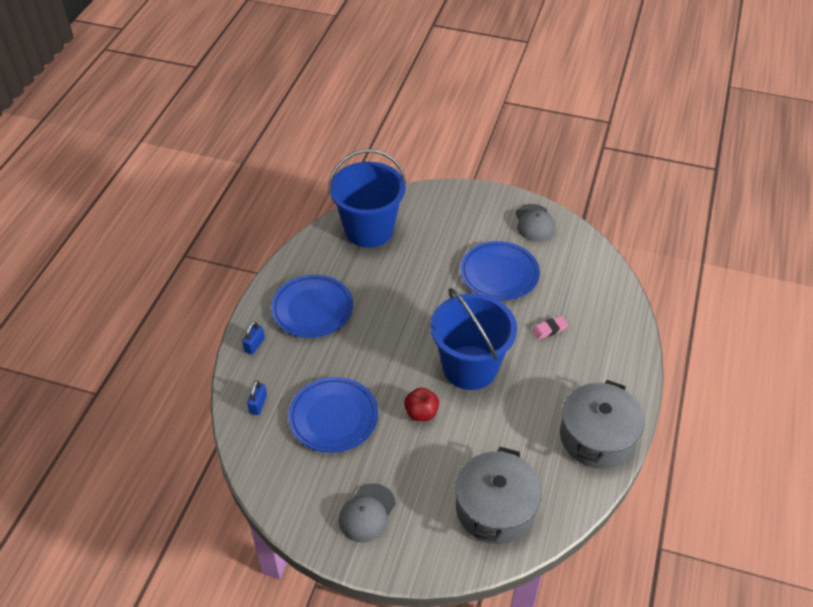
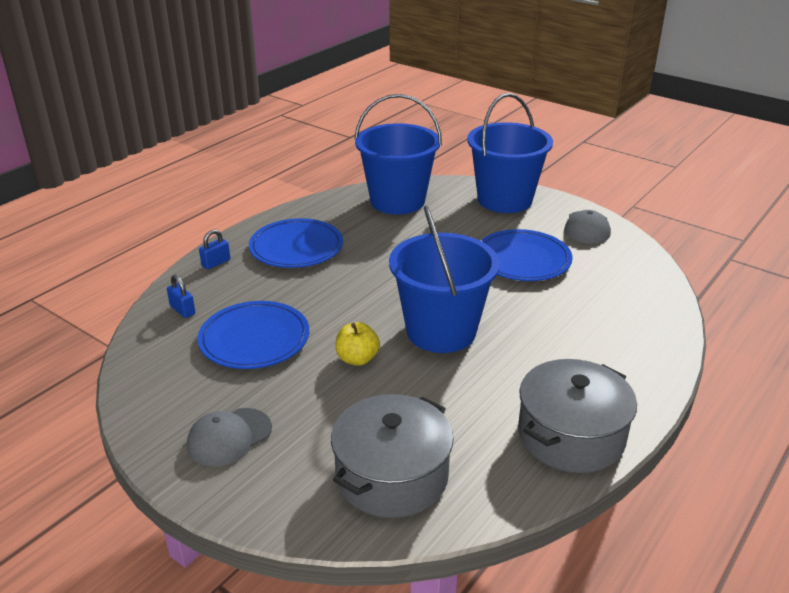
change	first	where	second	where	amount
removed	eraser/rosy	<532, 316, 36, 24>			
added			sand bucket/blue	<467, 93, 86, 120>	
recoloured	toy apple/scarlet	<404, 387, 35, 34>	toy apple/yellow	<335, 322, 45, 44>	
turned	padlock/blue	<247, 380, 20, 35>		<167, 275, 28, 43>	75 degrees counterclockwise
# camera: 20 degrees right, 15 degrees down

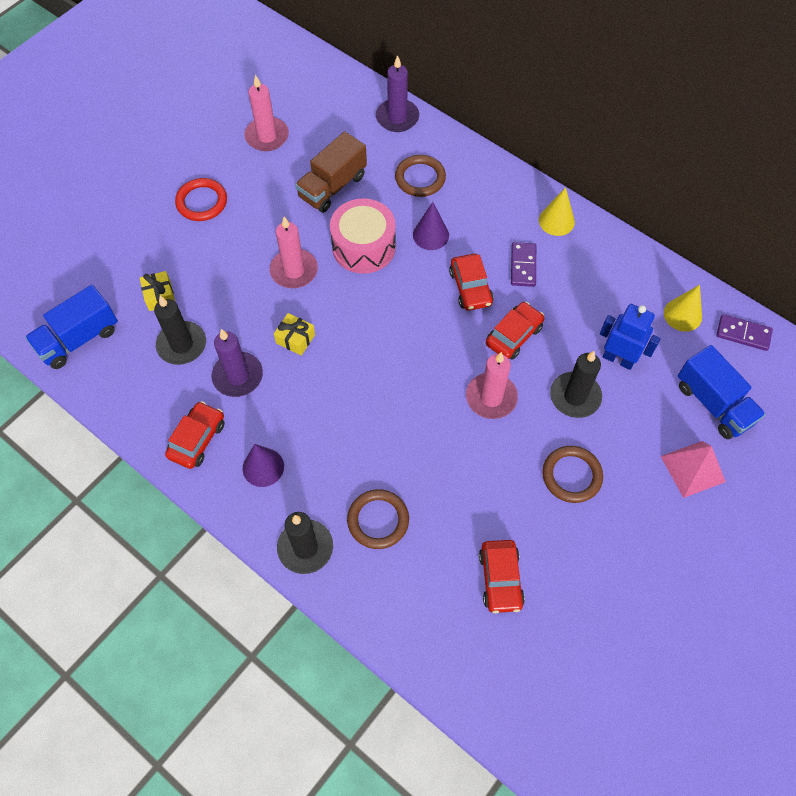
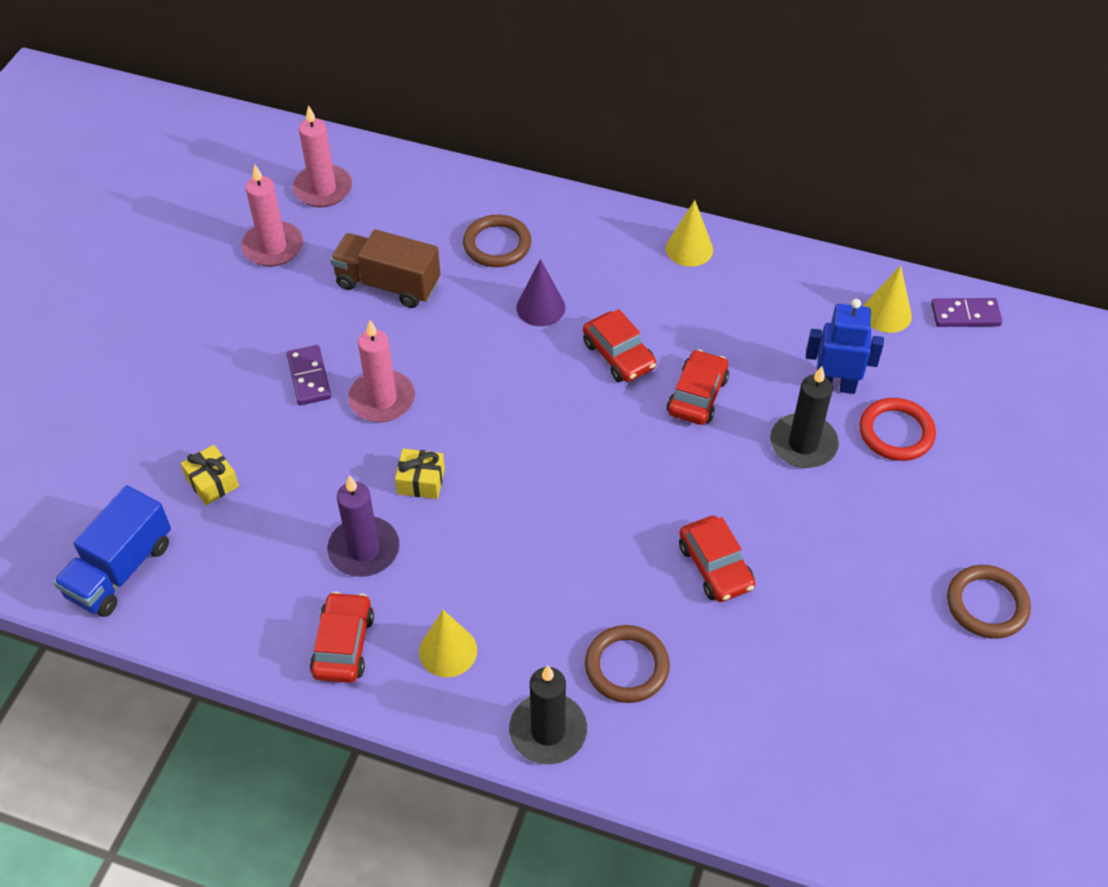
change	first	where	second	where	amount
removed	candle/black	<154, 296, 52, 69>			
removed	drum/rosy	<330, 198, 66, 76>			
removed	candle/royal purple	<376, 55, 43, 77>			
removed	pyramid shape/rosy	<661, 441, 65, 57>			
removed	toy truck/blue	<678, 345, 88, 94>			
moved	torus/scarlet	<175, 178, 52, 43>		<859, 398, 77, 63>	
moved	candle/rosy	<466, 352, 52, 67>		<293, 105, 59, 102>	
moved	toy car/scarlet	<479, 540, 46, 73>		<679, 516, 76, 86>	
moved	domino piece/royal purple	<511, 242, 25, 45>		<287, 345, 44, 60>	
moved	torus/russet	<542, 446, 61, 57>		<947, 565, 84, 74>	
recoloured	cone shape/royal purple	<243, 444, 41, 43>	cone shape/yellow	<419, 610, 58, 67>	
turned	toy truck/russet	<295, 131, 72, 82>		<330, 229, 110, 79>	90 degrees clockwise
# camera: 20 degrees left, 10 degrees down

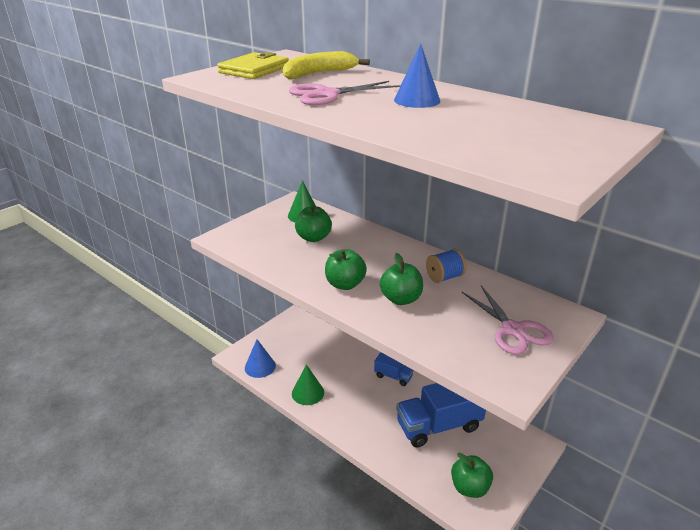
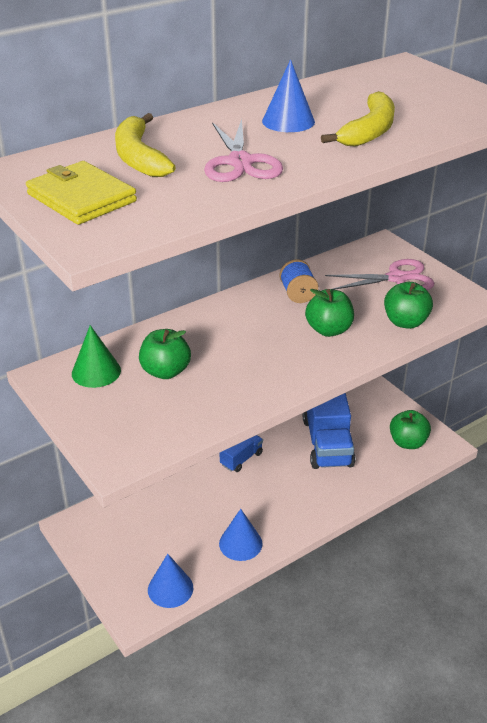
change	first	where	second	where	amount
added			banana/yellow	<321, 91, 74, 56>	
moved	toy apple/green	<325, 249, 42, 41>		<384, 282, 49, 47>	
recoloured	cone shape/green	<292, 364, 32, 41>	cone shape/blue	<219, 509, 44, 52>	
# camera: 75 degrees left, 5 degrees up

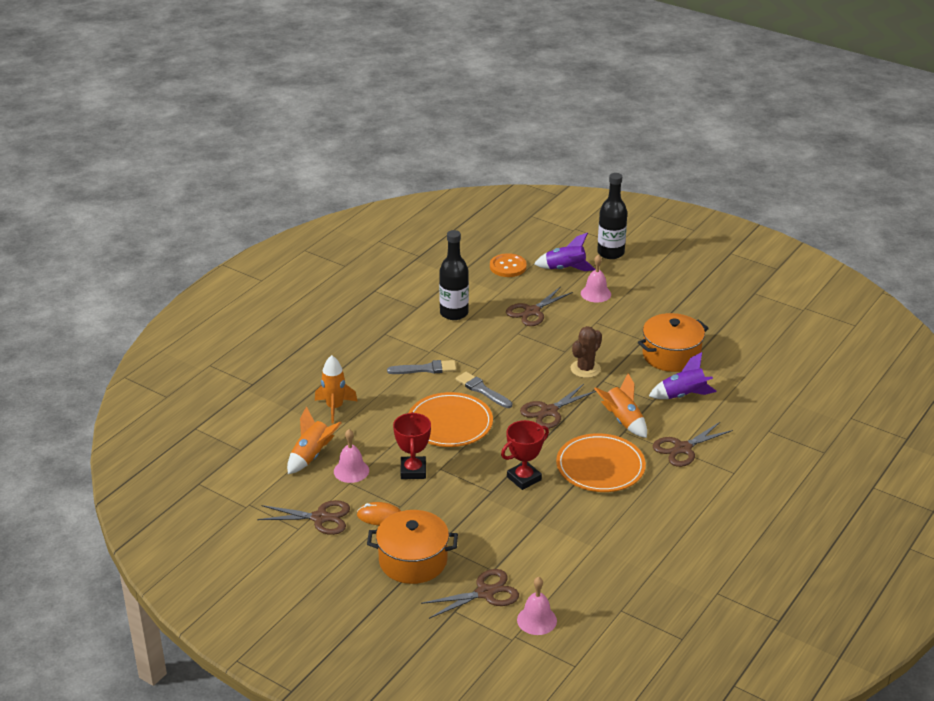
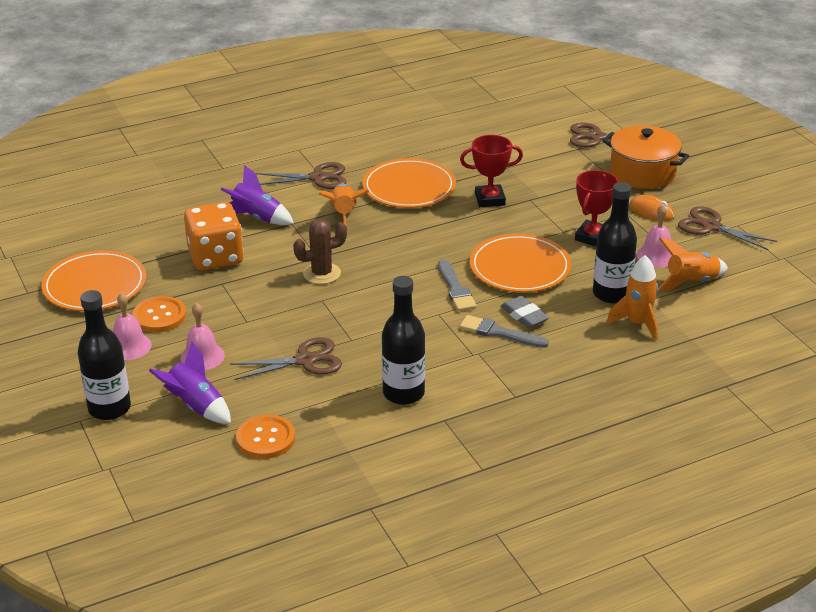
change	first	where	second	where	amount
removed	scissors/russet	<520, 384, 76, 45>			
added			plate/orange	<41, 250, 105, 61>	
added			shirt button/orange	<133, 296, 53, 36>	
added			eraser/ash-grey	<501, 296, 48, 32>	
added			flask/black	<593, 182, 44, 121>	
moved	school bell/rosy	<517, 577, 40, 58>		<113, 293, 39, 67>	
replaced	cooking pot/orange	<638, 313, 71, 59>	die/orange	<184, 202, 60, 68>	
# camera: 150 degrees left, 0 degrees up

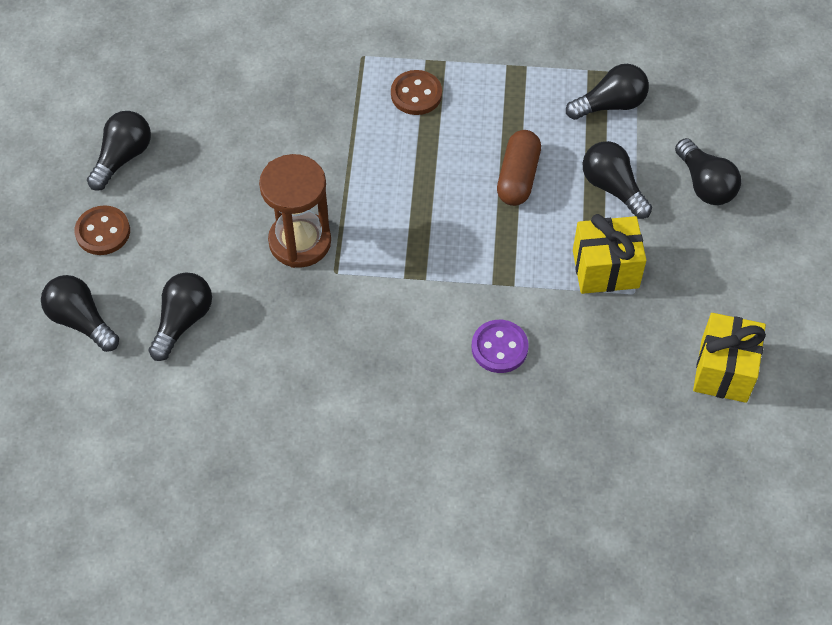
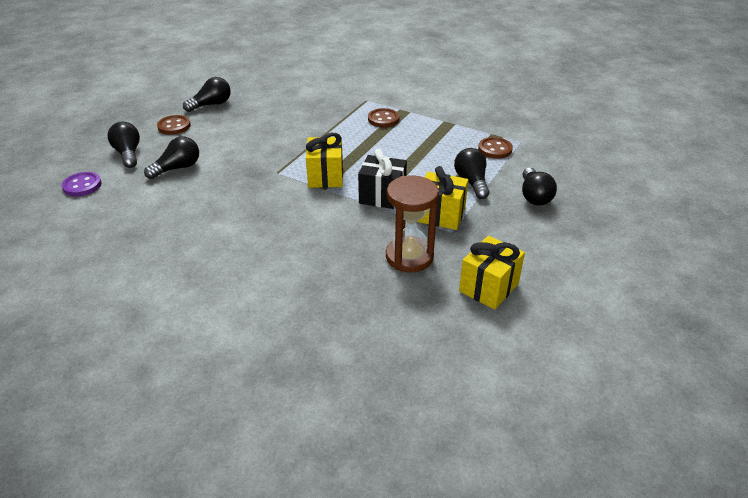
change	first	where	second	where	amount
removed	capsule/russet	<497, 130, 44, 76>			
added			present/yellow	<306, 133, 37, 55>	
added			present/black	<358, 149, 49, 60>	
moved	hourglass/russet	<259, 154, 72, 114>		<386, 176, 53, 96>	
moved	shirt button/royal purple	<472, 320, 57, 53>		<62, 172, 40, 25>	
replaced	bulb/black	<566, 64, 83, 56>	shirt button/russet	<478, 137, 35, 22>	
# camera: 25 degrees right, 20 degrees down

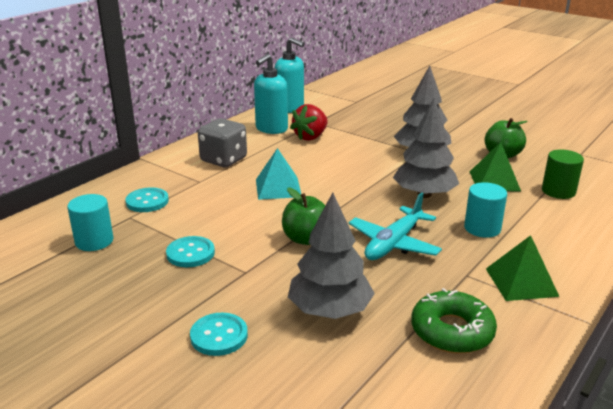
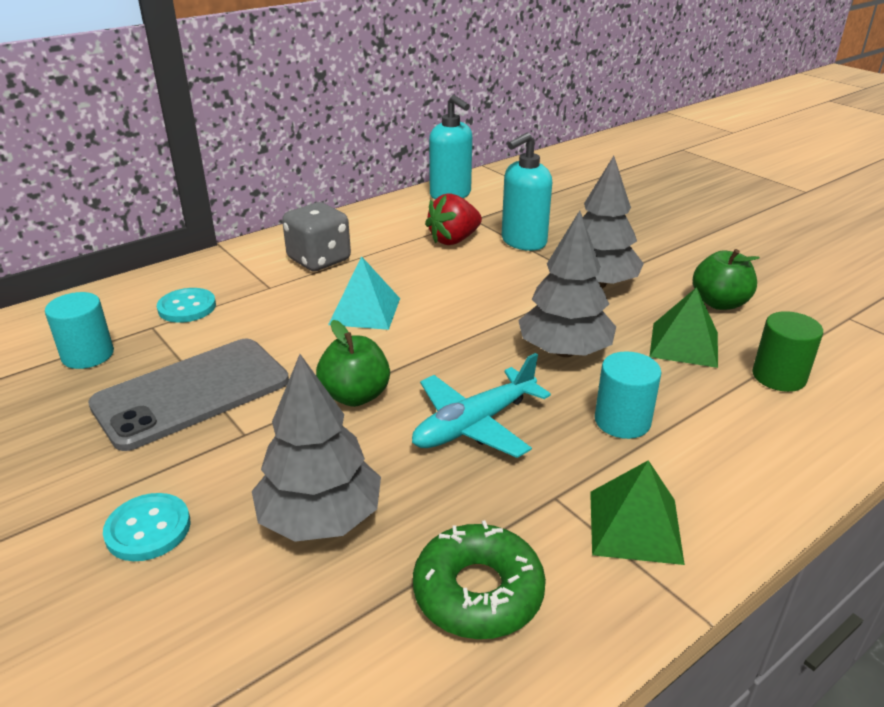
change	first	where	second	where	amount
moved	soap pump/turquoise	<254, 54, 34, 80>		<502, 132, 50, 119>	
replaced	shirt button/turquoise	<166, 236, 49, 31>	mobile phone/ash-grey	<88, 339, 201, 112>	
# camera: 15 degrees right, 5 degrees up

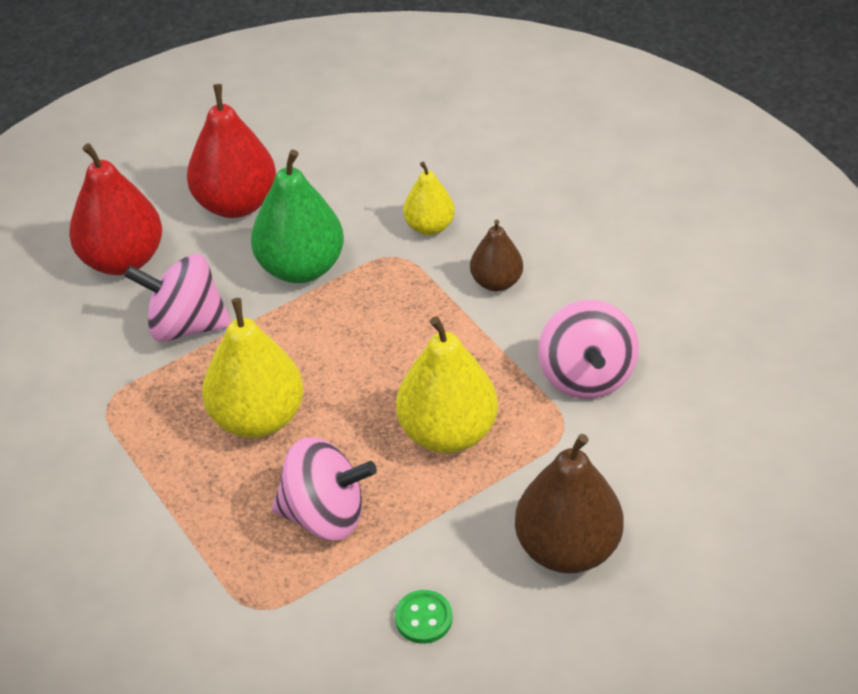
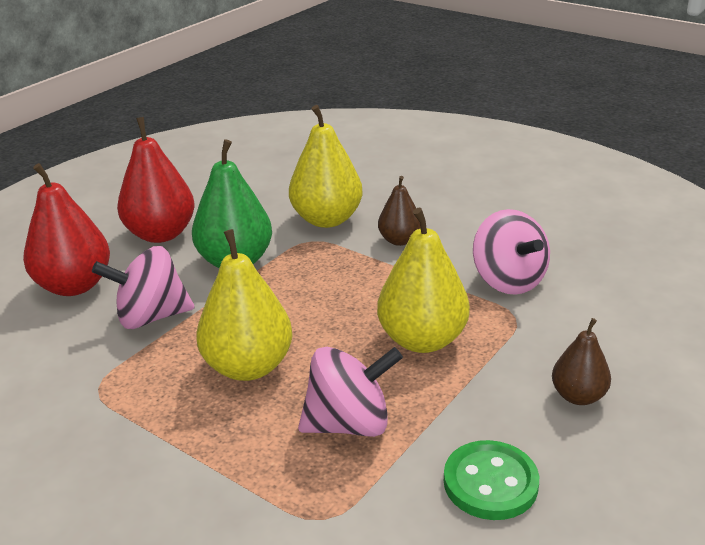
change	first	where	second	where	amount
resized	shirt button/green	<395, 590, 58, 54>		<444, 440, 95, 80>	x1.62
resized	pear fruit/yellow	<403, 162, 52, 73>		<289, 105, 74, 123>	x1.74
resized	pear fruit/russet	<515, 434, 109, 139>		<552, 318, 59, 87>	x0.57
# camera: 20 degrees left, 15 degrees down

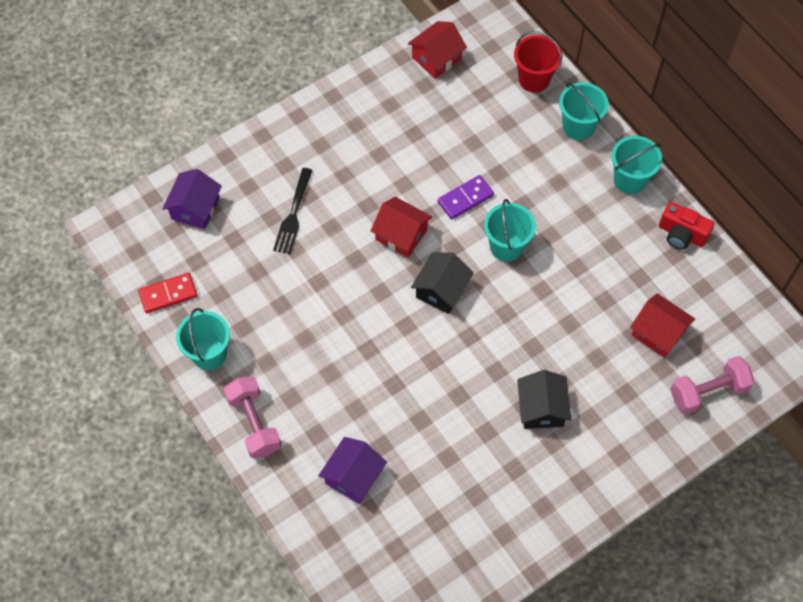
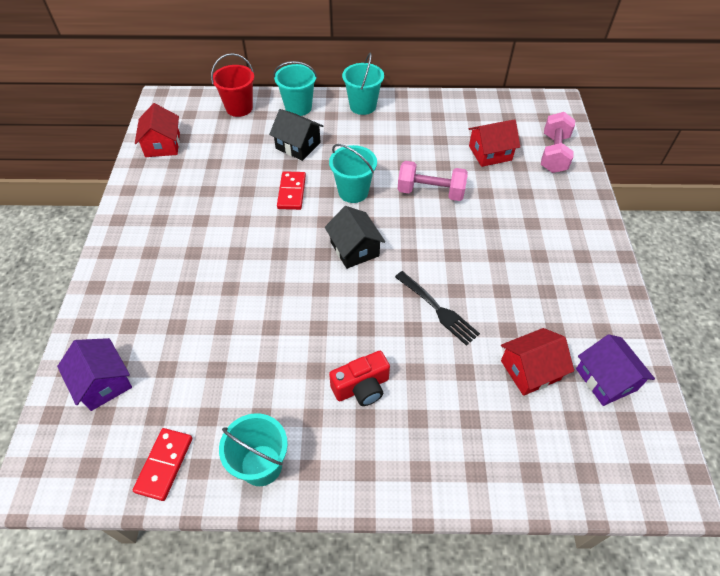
change	first	where	second	where	amount
moved	free weight/rosy	<224, 376, 58, 83>		<398, 161, 70, 40>	
moved	dinner fork/black	<273, 168, 40, 87>		<395, 271, 85, 75>	
moved	house/royal purple	<318, 437, 69, 67>		<576, 334, 79, 72>	
moved	house/scarlet	<371, 197, 61, 60>		<501, 328, 73, 68>	
moved	house/black	<517, 370, 55, 59>		<269, 109, 54, 52>	
moved	compact camera/scarlet	<659, 202, 55, 48>		<329, 351, 61, 55>	
recoloured	domino piece/royal purple	<438, 175, 56, 44>	domino piece/scarlet	<277, 171, 29, 39>	
# camera: 55 degrees left, 10 degrees down

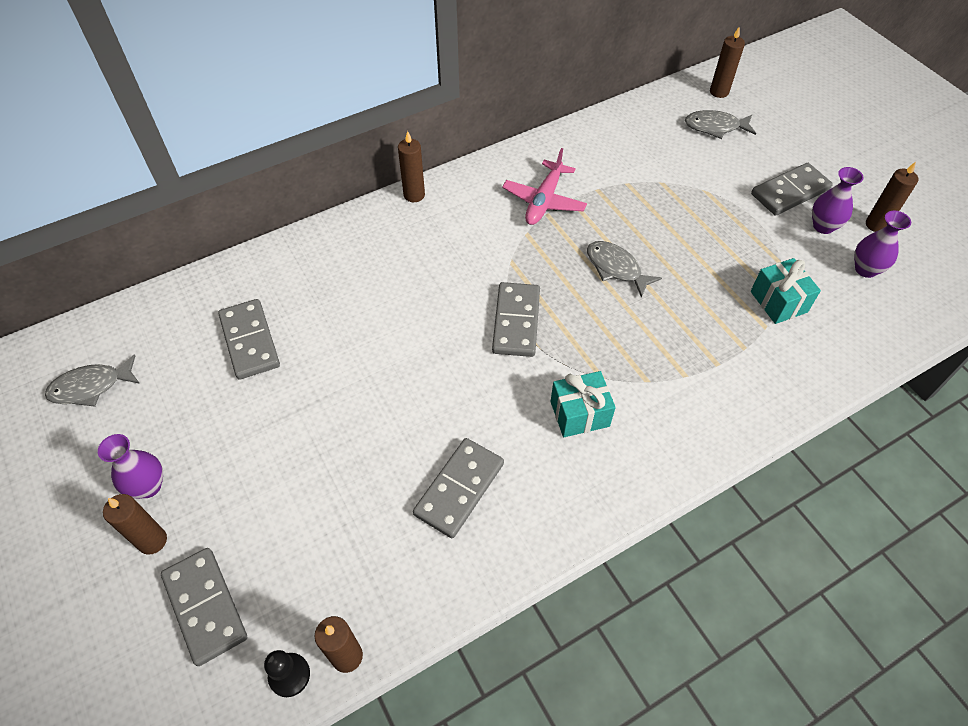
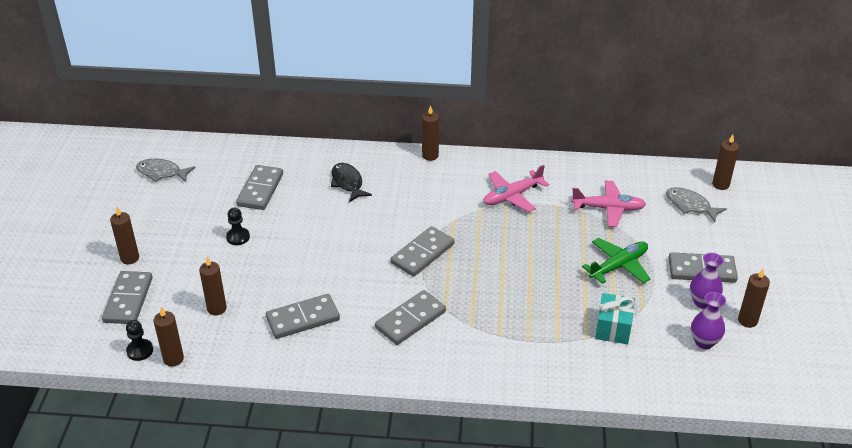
change	first	where	second	where	amount
removed	tall vase/royal purple	<98, 434, 65, 65>			
removed	toy fish/ash-grey	<587, 241, 75, 57>			
added			candle/russet	<199, 257, 28, 58>	
added			game pawn/black	<226, 208, 24, 37>	
added			toy fish/black	<331, 163, 41, 39>	
added			plane/rosy	<571, 181, 75, 46>	
added			plane/green	<582, 238, 68, 46>	
replaced	present/turquoise	<550, 371, 66, 66>	domino piece/ash-grey	<375, 290, 71, 55>	
# camera: 35 degrees right, 15 degrees down

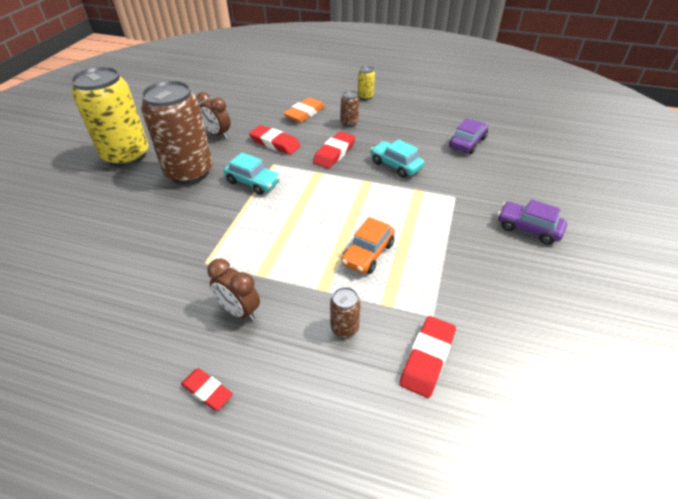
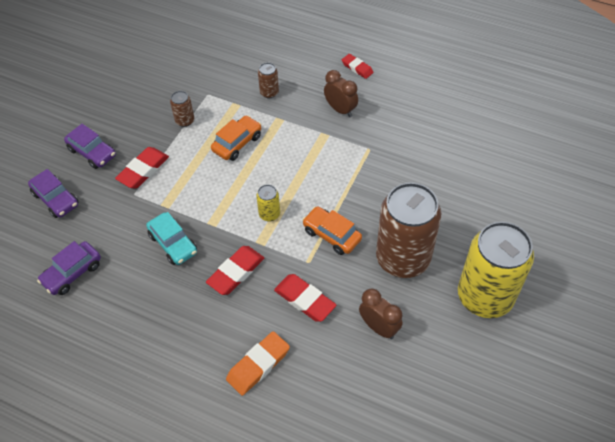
change	first	where	second	where	amount
added			toy car/royal purple	<28, 169, 50, 49>	
moved	can/russet	<341, 91, 18, 36>		<170, 91, 24, 36>	
moved	can/yellow	<358, 66, 17, 34>		<256, 184, 24, 38>	
moved	eraser/scarlet	<399, 316, 57, 82>		<115, 147, 54, 42>	
recoloured	toy car/turquoise	<224, 152, 56, 43>	toy car/orange	<302, 206, 60, 49>	
# camera: 170 degrees left, 10 degrees up

